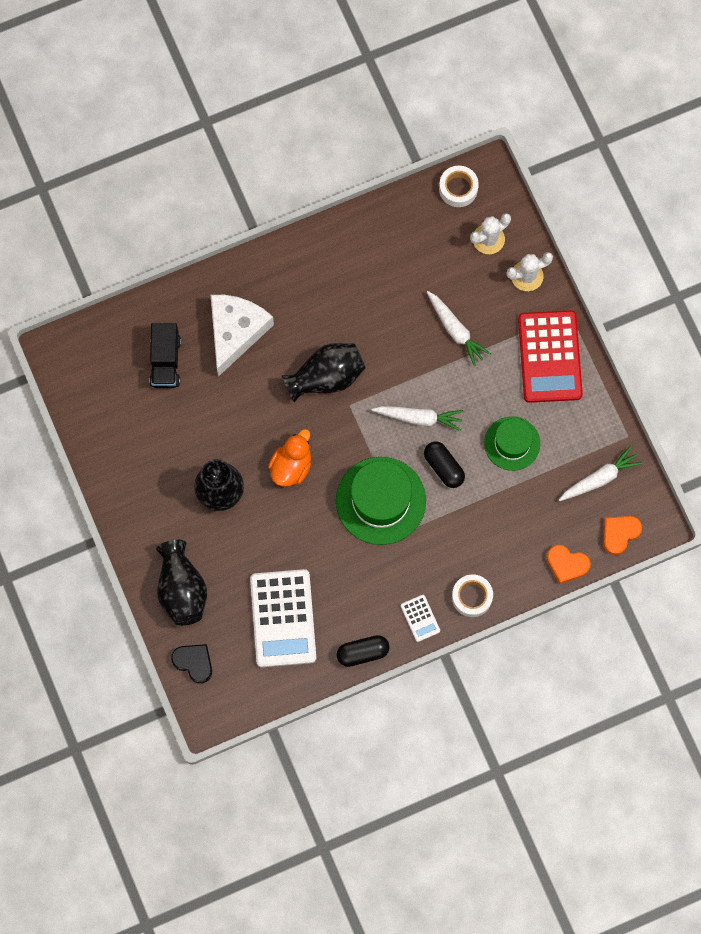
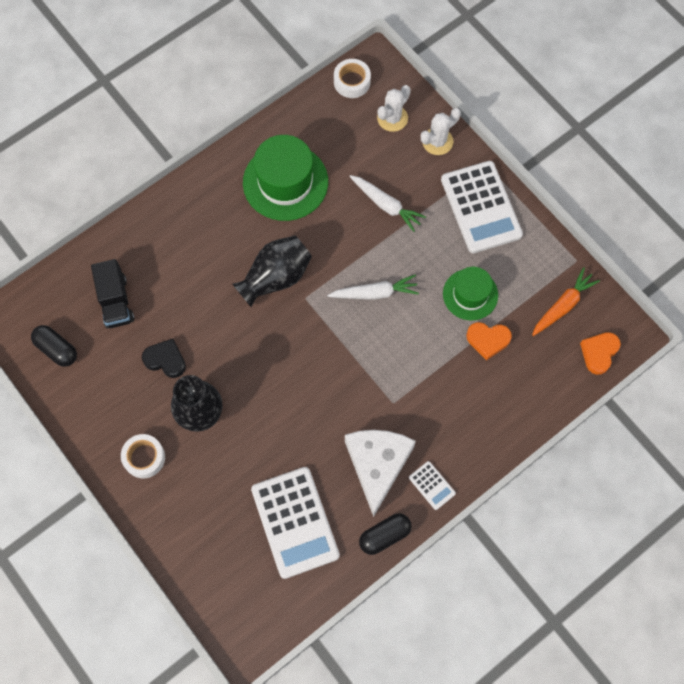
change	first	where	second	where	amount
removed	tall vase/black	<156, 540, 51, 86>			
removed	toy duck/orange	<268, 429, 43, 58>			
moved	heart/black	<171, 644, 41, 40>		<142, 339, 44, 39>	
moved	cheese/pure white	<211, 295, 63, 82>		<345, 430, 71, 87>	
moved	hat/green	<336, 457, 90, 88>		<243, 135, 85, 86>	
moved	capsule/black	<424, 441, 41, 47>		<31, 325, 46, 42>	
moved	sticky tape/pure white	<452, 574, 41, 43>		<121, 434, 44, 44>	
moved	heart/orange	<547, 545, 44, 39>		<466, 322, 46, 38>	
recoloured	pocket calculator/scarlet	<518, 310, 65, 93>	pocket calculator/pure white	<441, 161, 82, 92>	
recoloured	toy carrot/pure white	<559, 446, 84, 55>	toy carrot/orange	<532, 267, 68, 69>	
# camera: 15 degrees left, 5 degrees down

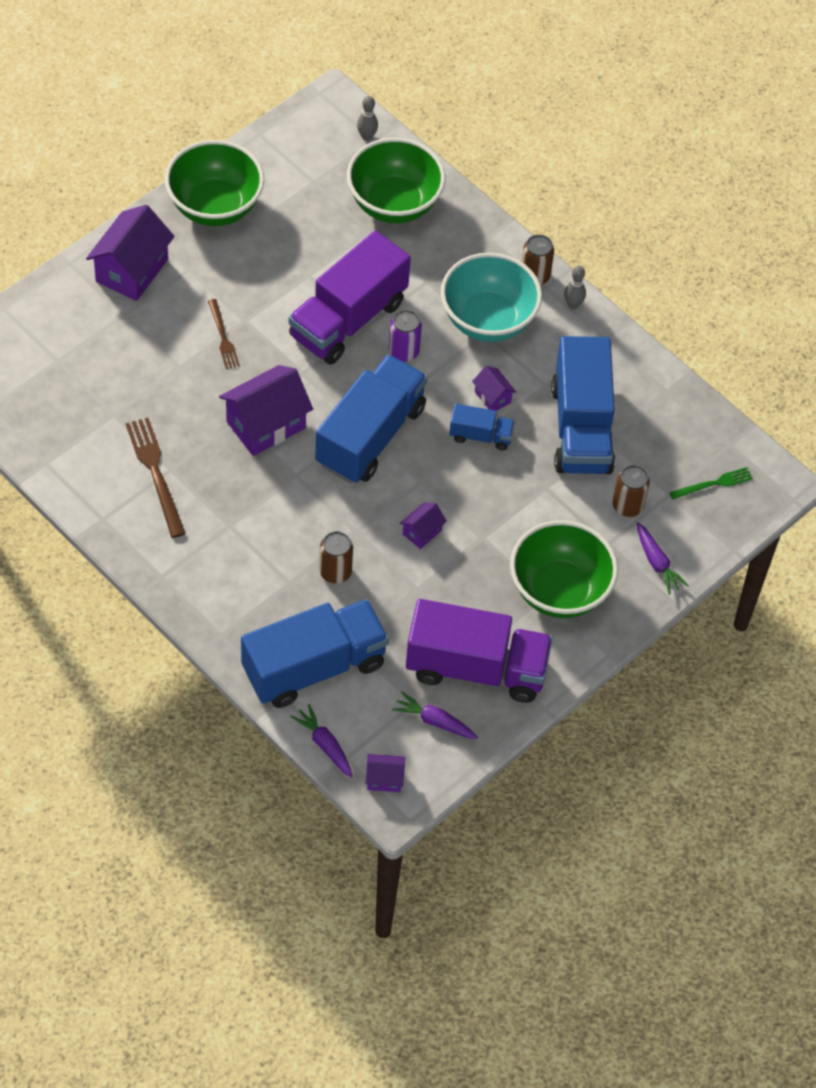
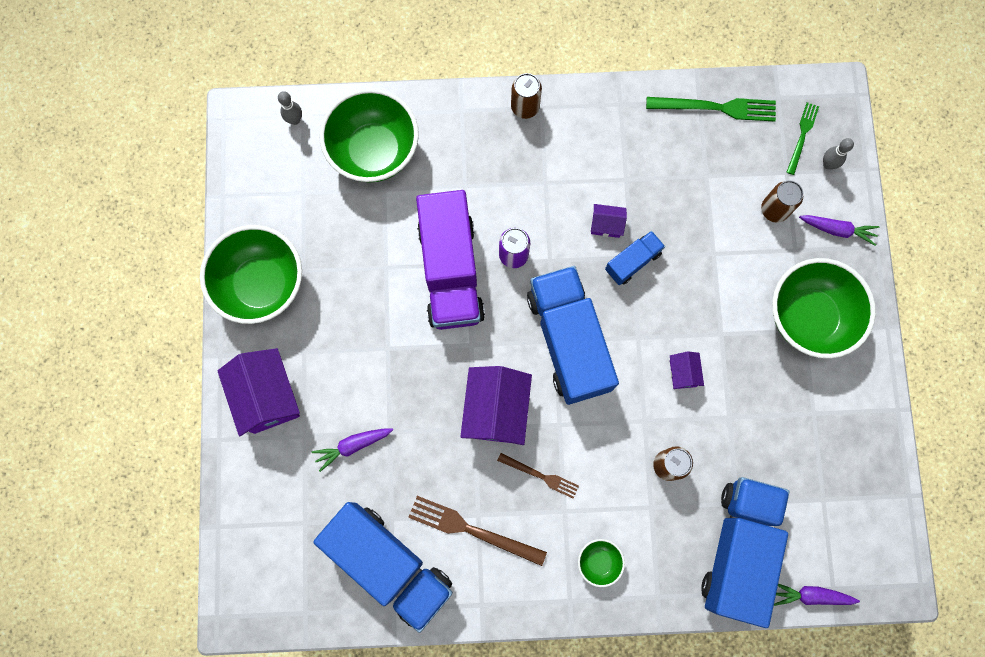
change	first	where	second	where	amount
removed	house/royal purple	<366, 754, 39, 38>			
removed	toy truck/royal purple	<406, 599, 147, 104>			
removed	serving bowl/turquoise	<441, 253, 101, 89>			
added			serving bowl/green	<578, 539, 47, 48>	
added			dinner fork/green	<646, 97, 130, 25>	
moved	dinner fork/russet	<208, 299, 32, 70>		<497, 453, 82, 46>	
moved	toy carrot/royal purple	<392, 691, 86, 48>		<312, 428, 81, 44>	
moved	toy truck/blue	<551, 336, 64, 138>		<313, 502, 140, 131>	
moved	skittle/ash-grey	<564, 266, 22, 43>		<823, 138, 31, 31>	
# camera: 45 degrees left, 20 degrees up

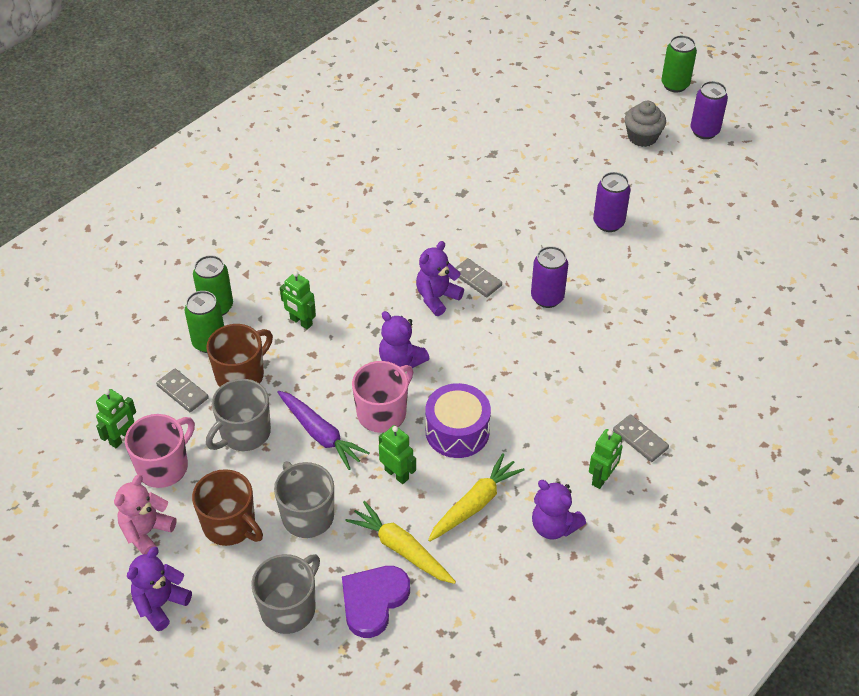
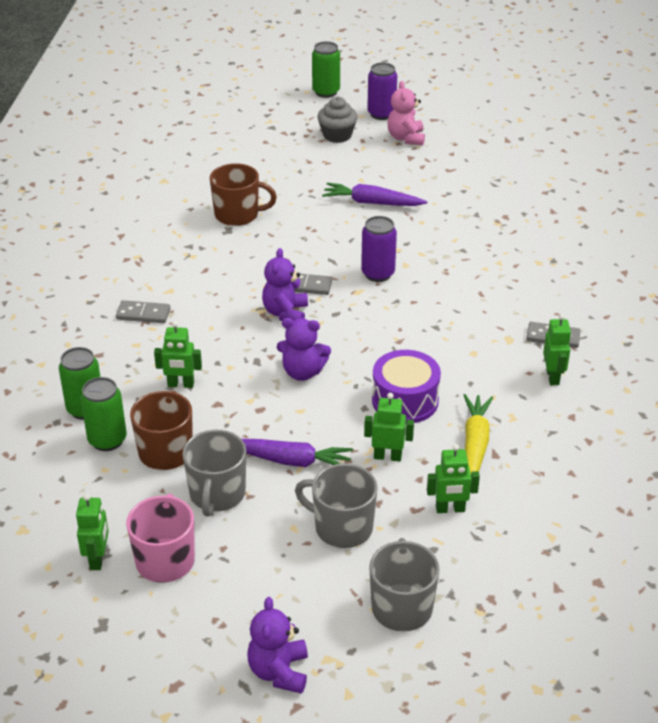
change	first	where	second	where	amount
removed	heart/royal purple	<342, 566, 68, 72>			
removed	mug/rosy	<352, 361, 61, 72>			
removed	teddy bear/royal purple	<532, 480, 54, 59>			
moved	teddy bear/rosy	<114, 475, 62, 79>		<387, 81, 38, 64>	
moved	domino piece/ash-grey	<156, 368, 53, 44>		<116, 300, 55, 23>	
moved	mug/russet	<192, 469, 71, 77>		<210, 163, 67, 63>	
replaced	toy carrot/yellow	<345, 501, 111, 83>	toy robot/green	<427, 444, 53, 69>	
replaced	can/royal purple	<593, 172, 37, 60>	toy carrot/royal purple	<322, 183, 105, 23>	
# camera: 35 degrees left, 10 degrees down

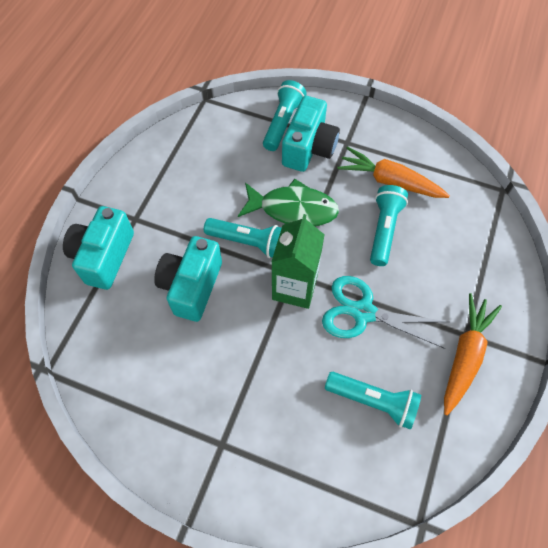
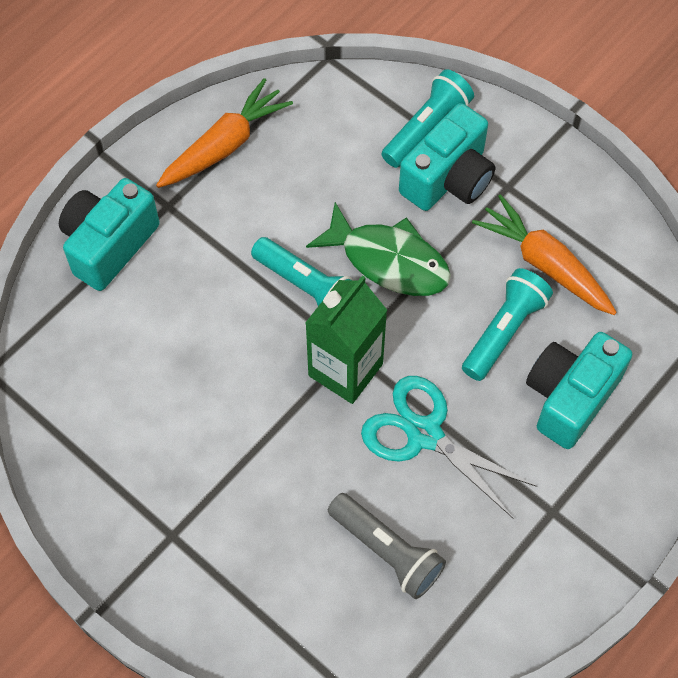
change	first	where	second	where	amount
moved	compact camera/turquoise	<154, 236, 68, 86>		<526, 332, 106, 117>	
moved	toy carrot/orange	<444, 293, 58, 123>		<156, 78, 137, 110>	
recoloured	flashlight/turquoise	<325, 372, 96, 58>	flashlight/ash-grey	<328, 493, 118, 106>	
# camera: 20 degrees right, 0 degrees up

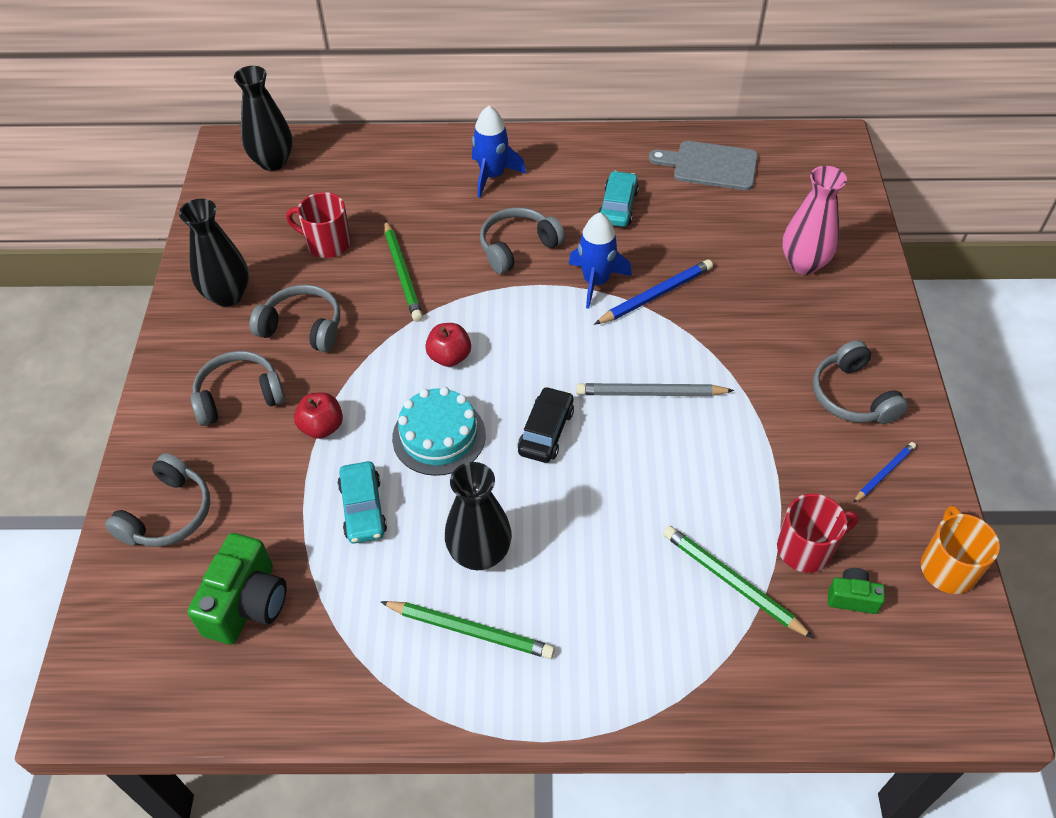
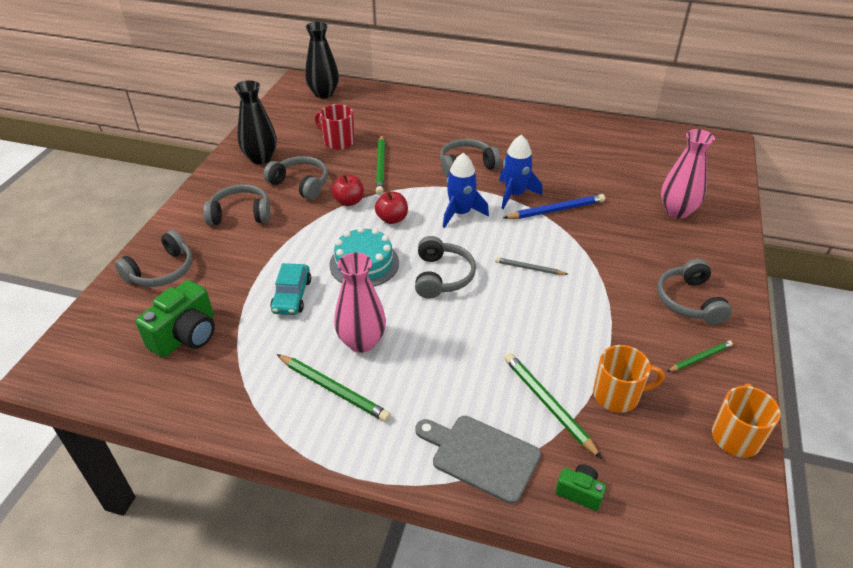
change	first	where	second	where	amount
removed	toy car/turquoise	<598, 171, 41, 56>			
moved	toy apple/scarlet	<294, 393, 49, 46>		<331, 174, 33, 32>	
moved	rocket/blue	<472, 106, 54, 92>		<443, 153, 46, 75>	
moved	chopping board/ash-grey	<649, 141, 109, 49>		<415, 416, 126, 88>	
moved	compact camera/green	<828, 568, 57, 46>		<556, 464, 50, 47>	
replaced	toy car/black	<518, 386, 56, 77>	over-ear headphones/ash-grey	<415, 236, 61, 63>	
recoloured	tall vase/black	<445, 462, 67, 108>	tall vase/rosy	<334, 252, 52, 101>	
recoloured	mug/scarlet	<777, 494, 82, 79>	mug/orange	<593, 345, 71, 68>	
recoloured	lead pencil/blue	<853, 442, 63, 61>	lead pencil/green	<667, 340, 66, 32>	
resized	lead pencil/ash-grey	<576, 383, 158, 13>		<495, 257, 72, 18>	x0.61
# camera: 15 degrees right, 10 degrees down

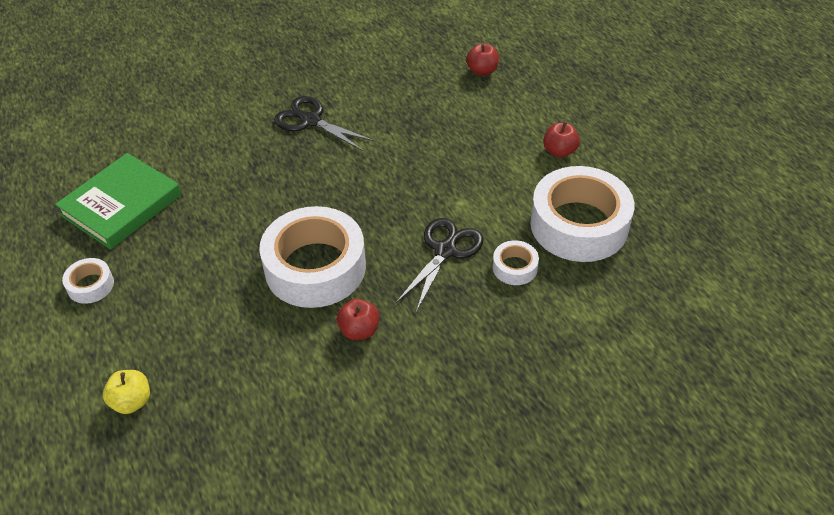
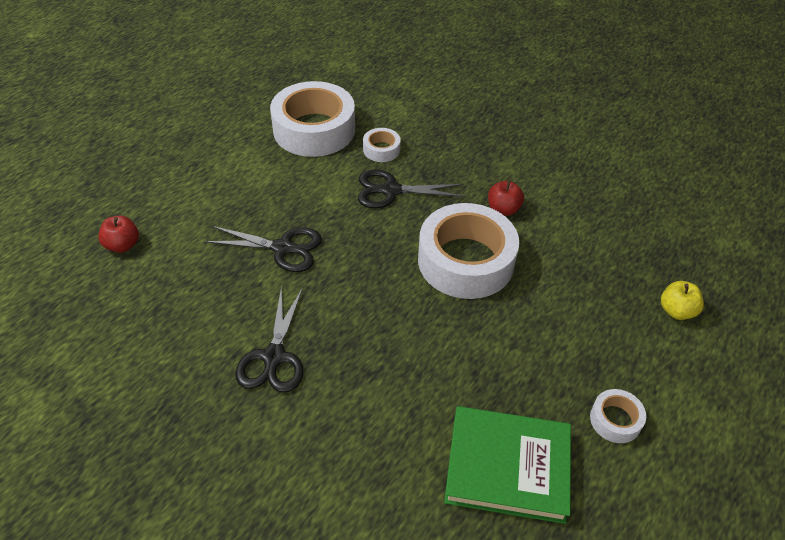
change	first	where	second	where	amount
removed	toy apple/scarlet	<543, 121, 37, 37>			
added			scissors/black	<204, 226, 118, 46>	
# camera: 120 degrees left, 0 degrees up

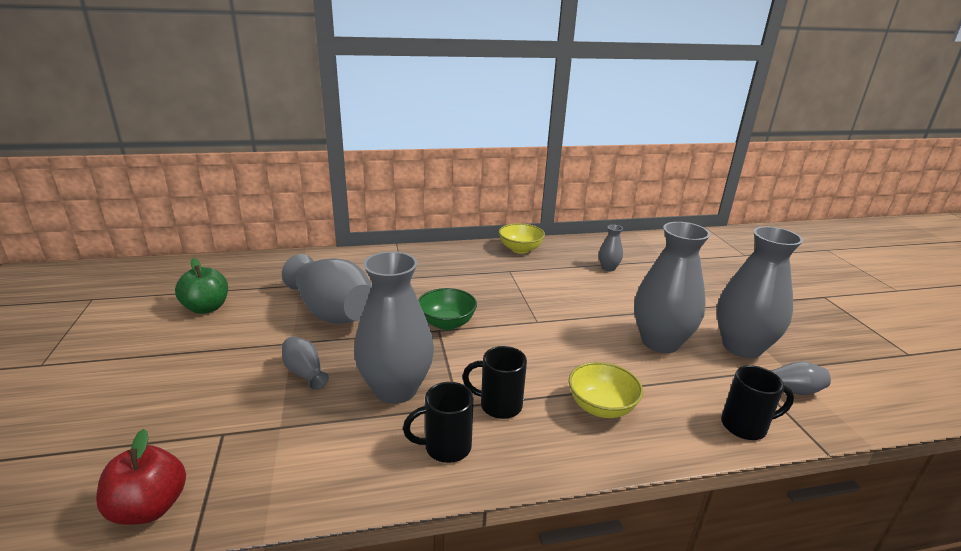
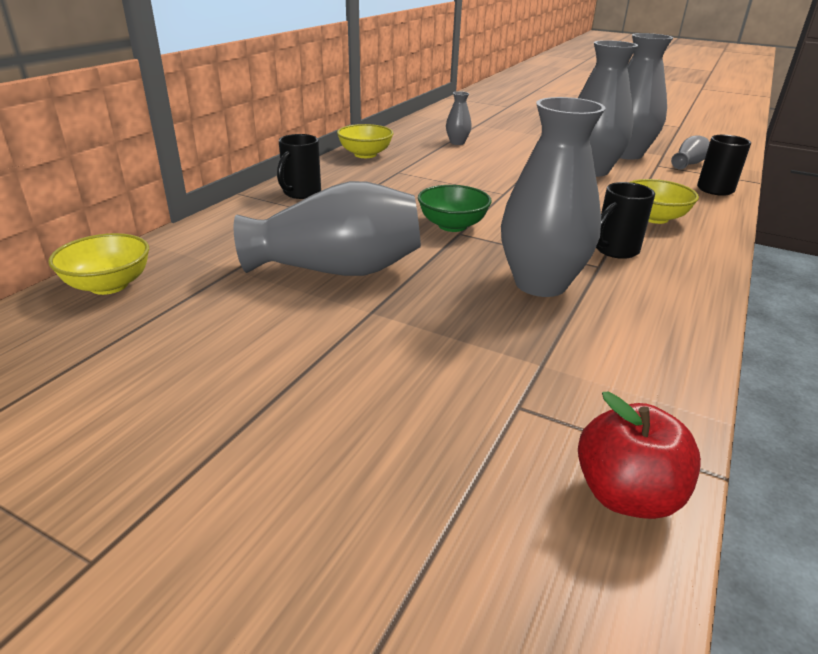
change	first	where	second	where	amount
removed	toy apple/green	<175, 258, 53, 56>			
removed	tall vase/ash-grey	<282, 336, 47, 54>			
added			serving bowl/yellow	<48, 233, 101, 62>	
moved	mug/black	<403, 382, 71, 81>		<277, 134, 44, 65>	
# camera: 50 degrees left, 5 degrees up

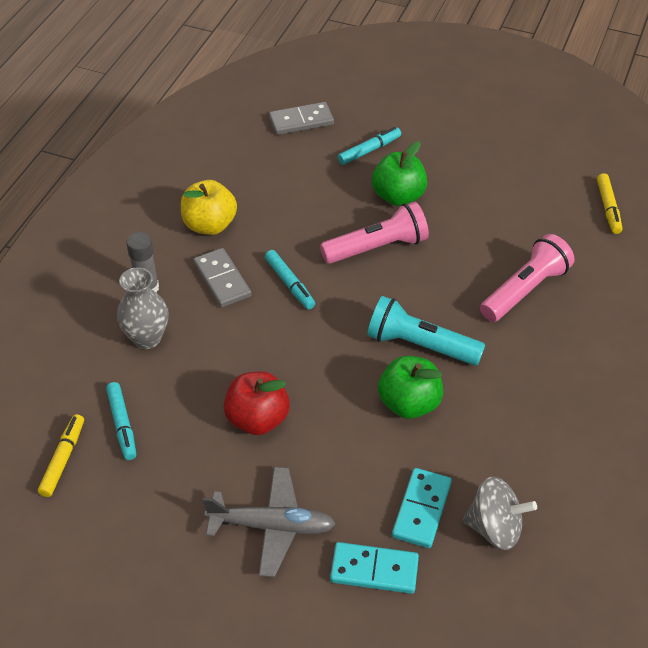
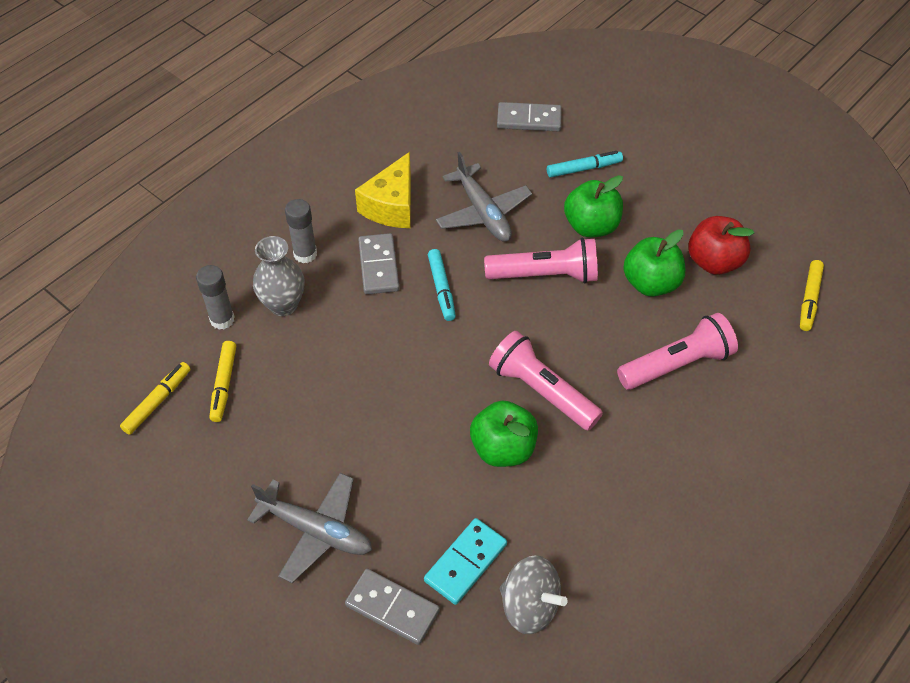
change	first	where	second	where	amount
added			glue/ash-grey	<196, 265, 39, 65>	
added			plane/ash-grey	<436, 152, 96, 90>	
added			toy apple/green	<623, 229, 62, 68>	
moved	toy apple/scarlet	<224, 371, 66, 64>		<688, 216, 66, 59>	
replaced	toy apple/yellow	<181, 180, 56, 55>	cheese/yellow	<355, 152, 56, 76>	
recoloured	felt pen/turquoise	<106, 382, 30, 78>	felt pen/yellow	<209, 341, 27, 81>	
recoloured	domino piece/turquoise	<330, 542, 89, 52>	domino piece/ash-grey	<345, 569, 95, 76>	
recoloured	flashlight/turquoise	<367, 296, 118, 70>	flashlight/rosy	<489, 331, 114, 100>	
# camera: 20 degrees right, 5 degrees up

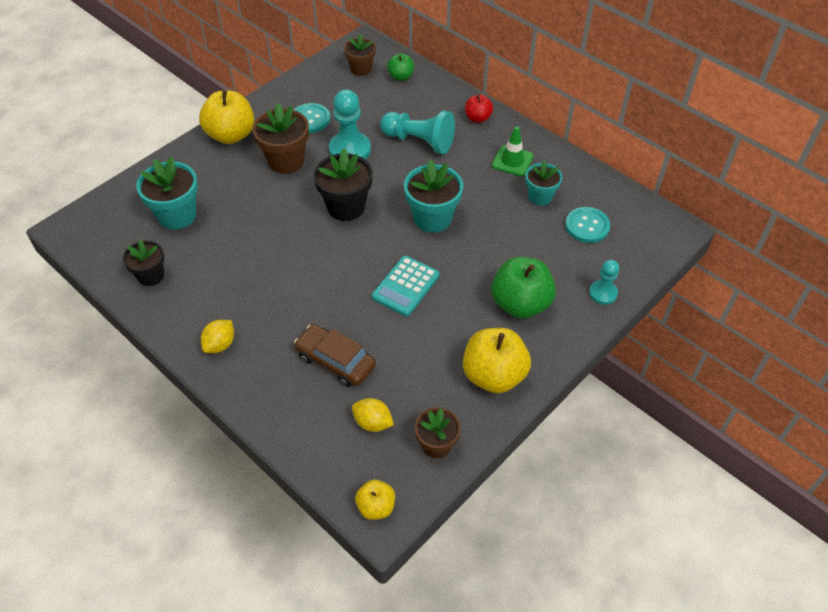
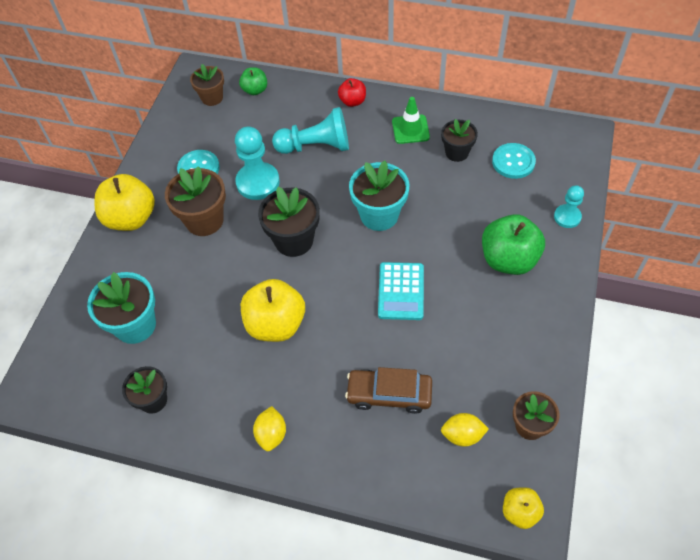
change	first	where	second	where	amount
moved	toy apple/yellow	<463, 328, 68, 66>		<241, 279, 64, 63>	
recoloured	flower pot/turquoise	<525, 161, 37, 45>	flower pot/black	<441, 119, 37, 43>	
# camera: 25 degrees left, 5 degrees up

